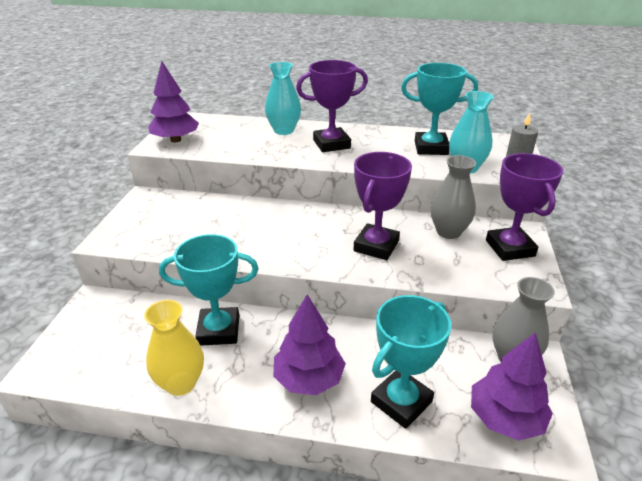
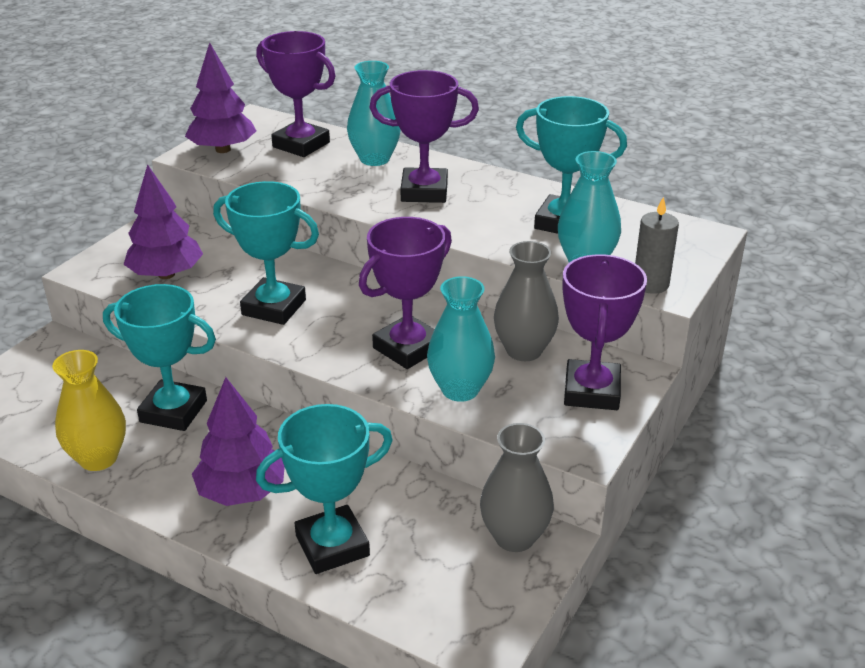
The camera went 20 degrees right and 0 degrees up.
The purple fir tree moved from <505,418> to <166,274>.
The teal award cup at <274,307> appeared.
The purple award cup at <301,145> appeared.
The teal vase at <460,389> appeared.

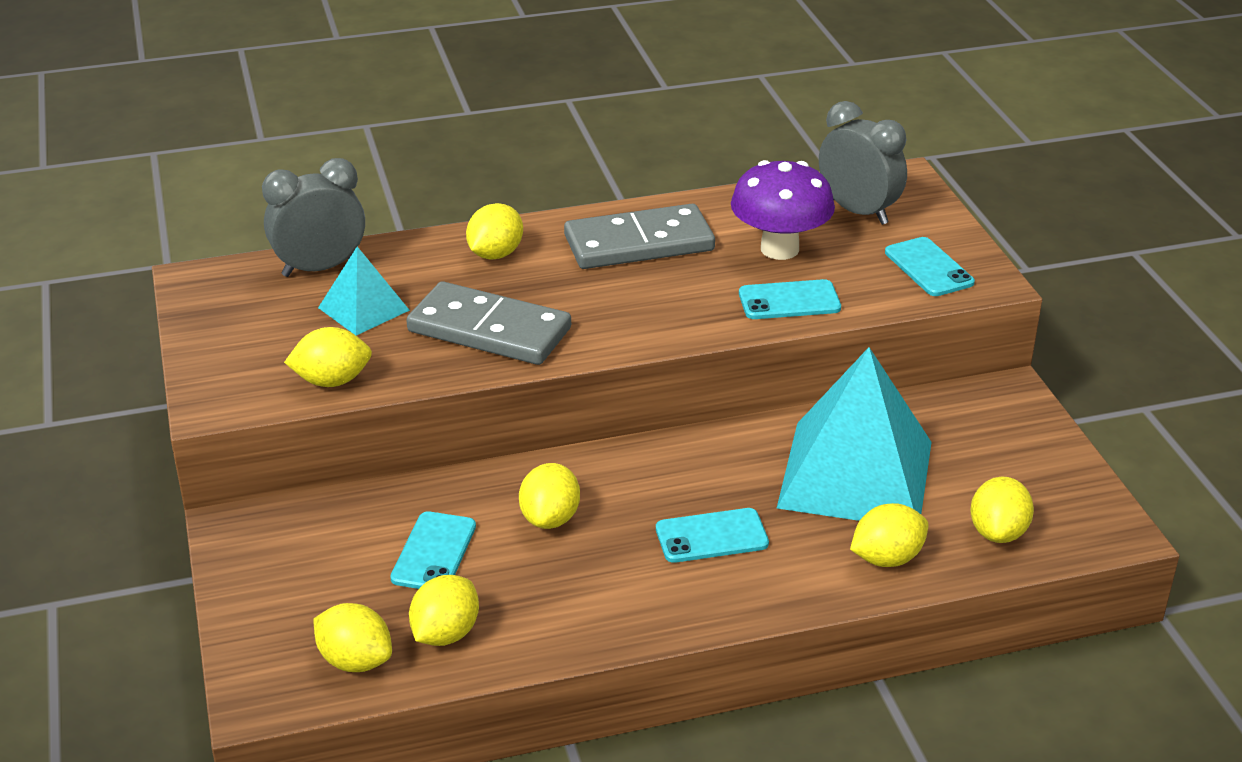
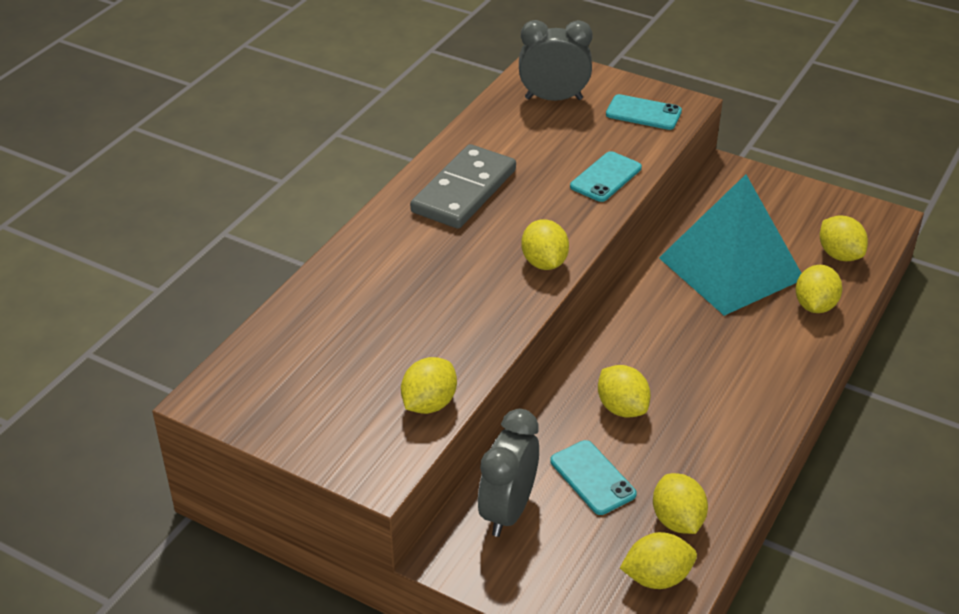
The camera went 45 degrees left and 5 degrees up.
The ash-grey clock moved from <320,268> to <508,511>.
The teal pyramid at <363,309> disappeared.
The ash-grey domino at <489,330> disappeared.
The bright yellow toy lemon moved from <495,254> to <544,263>.
The teal mobile phone at <711,536> disappeared.
The purple toadstool at <779,249> disappeared.

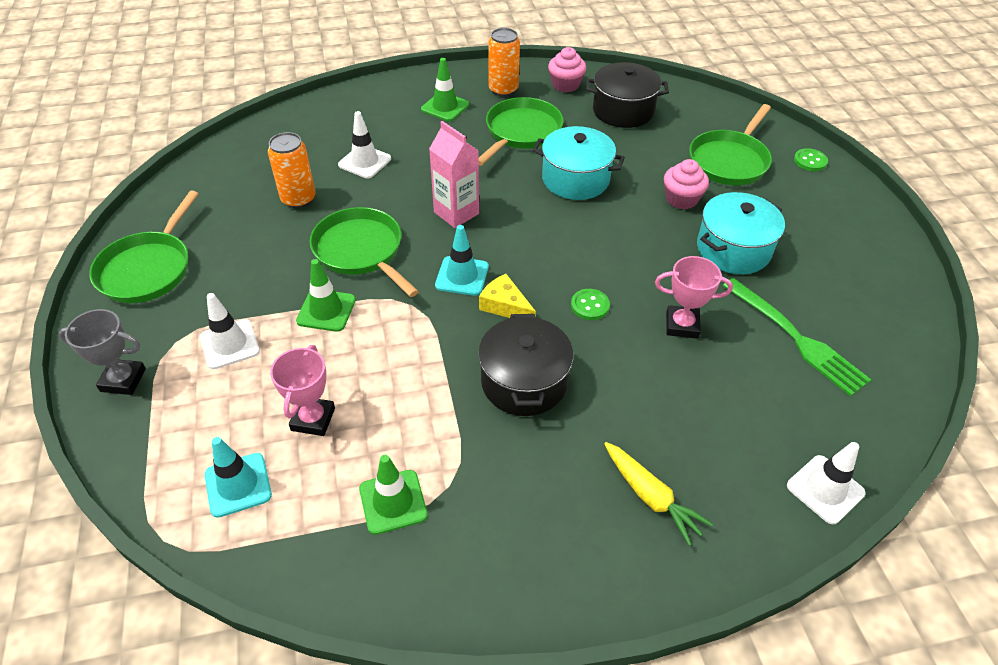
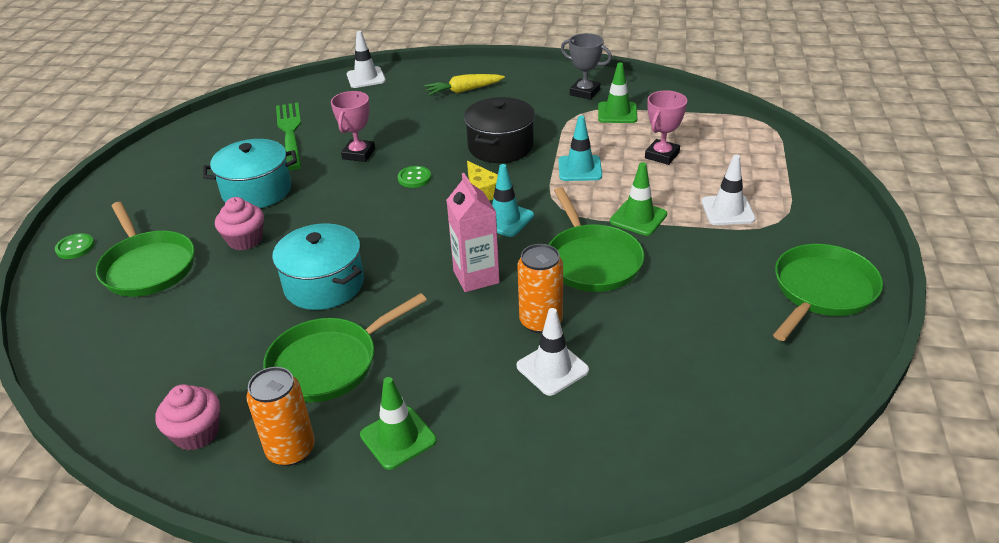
The camera went 155 degrees left and 10 degrees down.
The ash-grey award cup moved from <123,380> to <584,92>.
The teal road cone moved from <238,485> to <580,169>.
The orange tin moved from <298,199> to <541,321>.
The jet-black pot at <623,111> disappeared.
The bright yellow carrot at <651,497> turned 90 degrees counterclockwise.
The pink award cup at <682,325> turned 75 degrees clockwise.
The emerald pan at <729,161> turned 90 degrees clockwise.

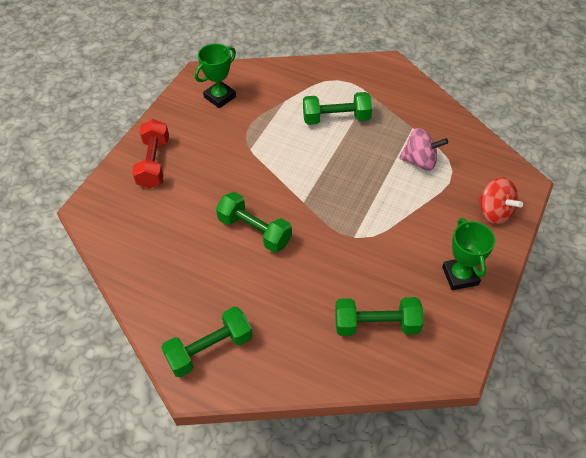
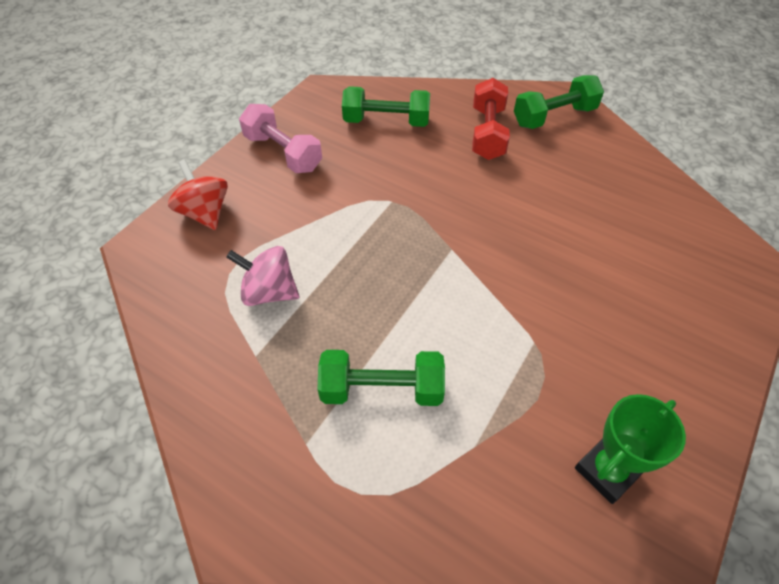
The camera went 175 degrees left and 0 degrees up.
The scarlet dumbbell moved from <154,163> to <487,133>.
The emerald dumbbell at <254,231> disappeared.
The emerald award cup at <460,276> was replaced by the pink dumbbell at <283,153>.

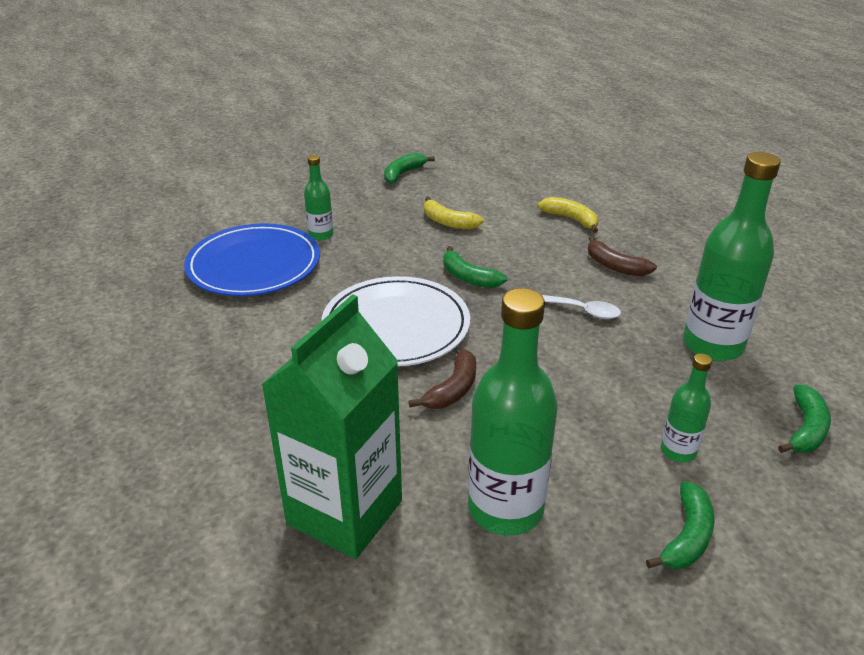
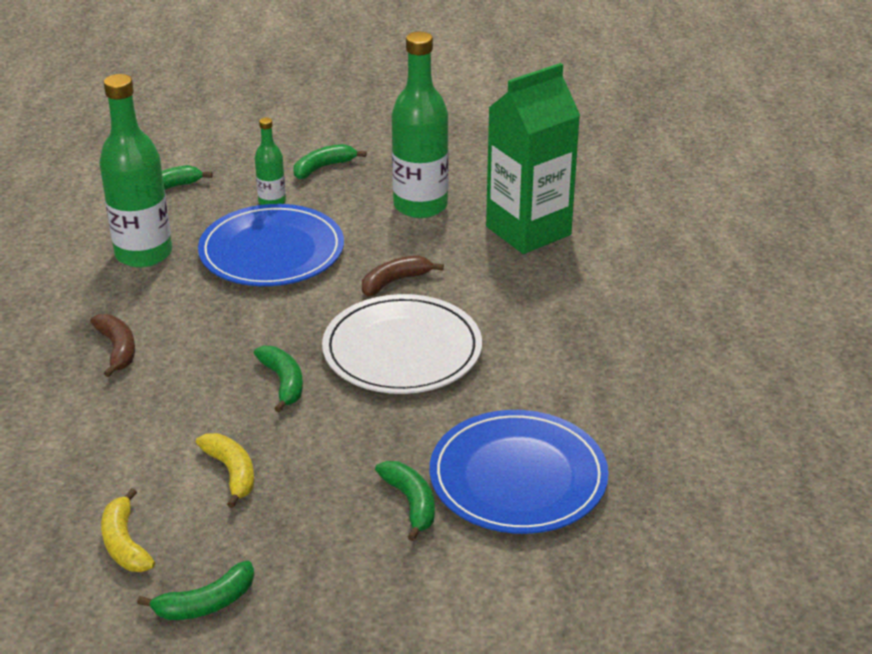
The camera went 155 degrees left and 0 degrees up.
The emerald bottle at <321,235> was replaced by the emerald banana at <411,503>.
The bright yellow banana moved from <571,219> to <125,543>.
The pure white tablespoon at <584,311> disappeared.
The cobalt flat dish at <272,251> appeared.

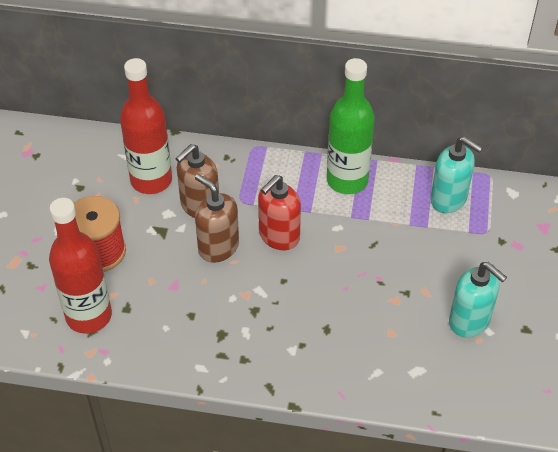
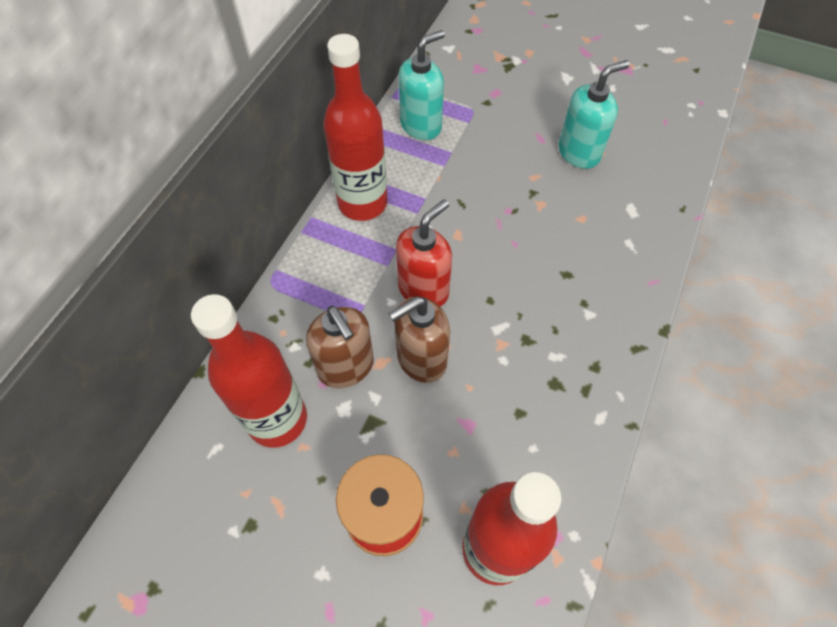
The camera went 75 degrees left and 10 degrees up.
The scarlet pump bottle at <279,236> turned 105 degrees counterclockwise.
The emerald bottle at <347,180> became the scarlet bottle at <362,203>.

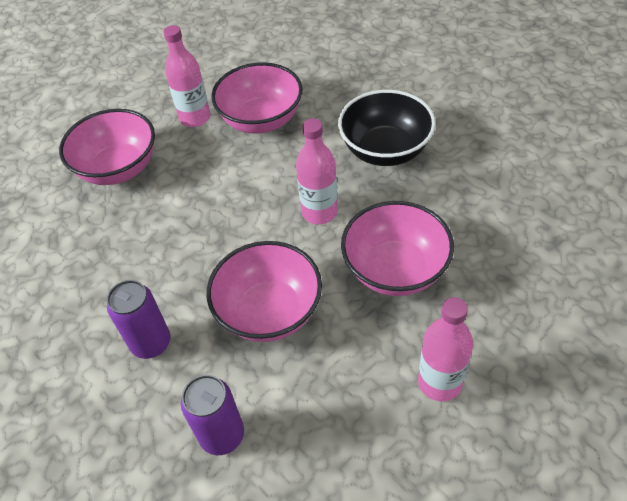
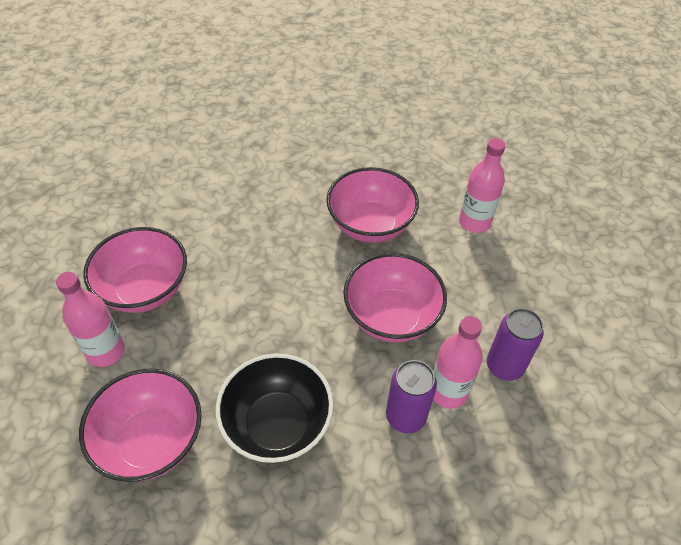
The camera went 85 degrees left and 0 degrees up.
The pink bottle moved from <319,212> to <448,392>.
The jet-black serving bowl moved from <385,150> to <277,424>.

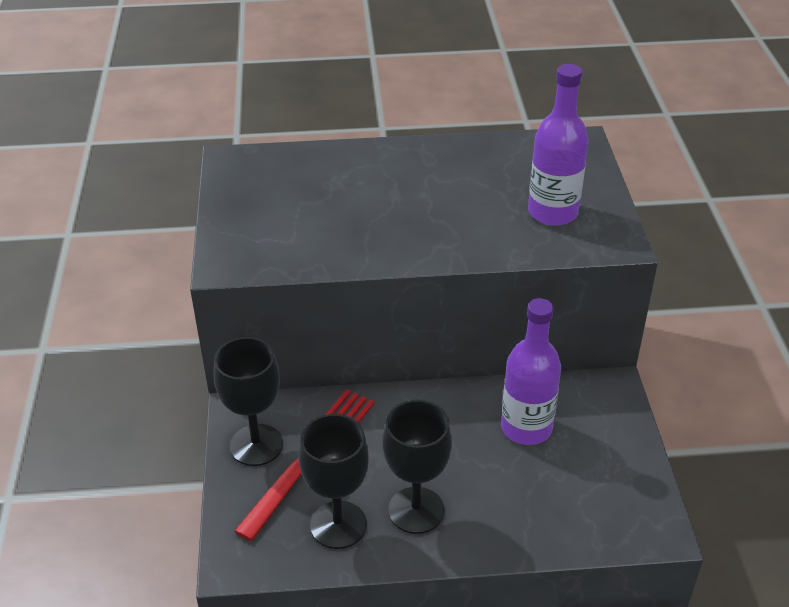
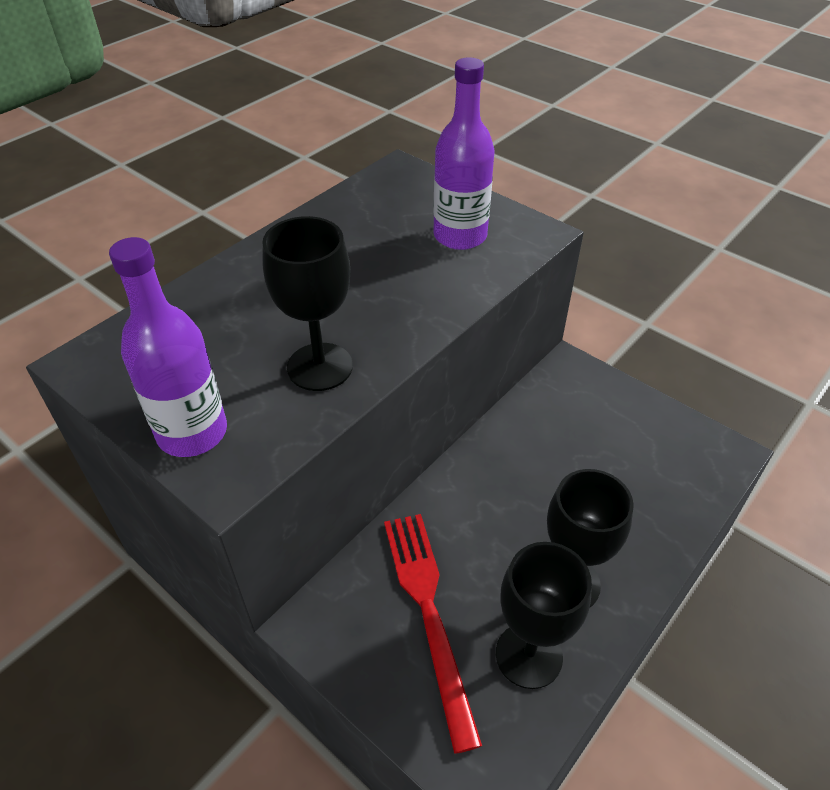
The camera went 45 degrees left and 5 degrees up.
The jet-black wine glass moved from <256,445> to <320,367>.
The purple bottle moved from <526,428> to <192,433>.

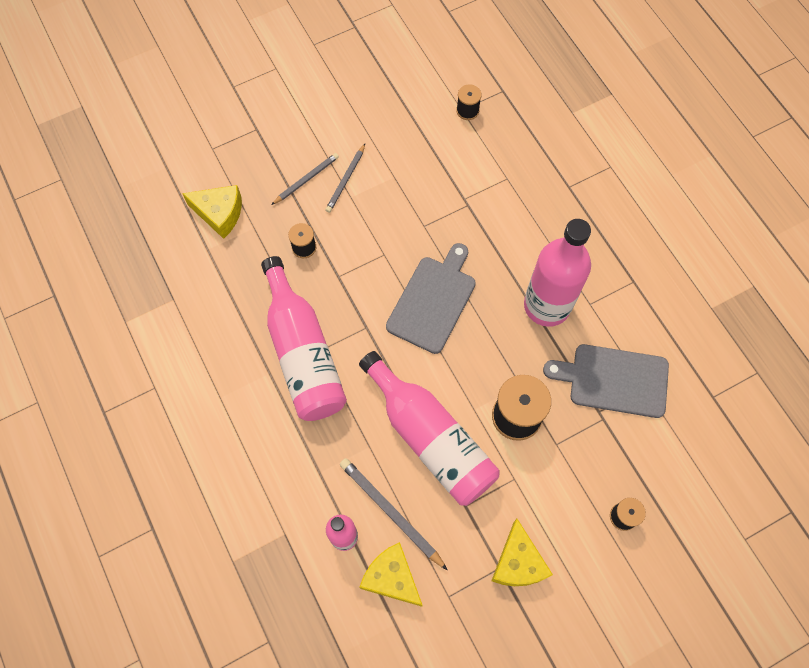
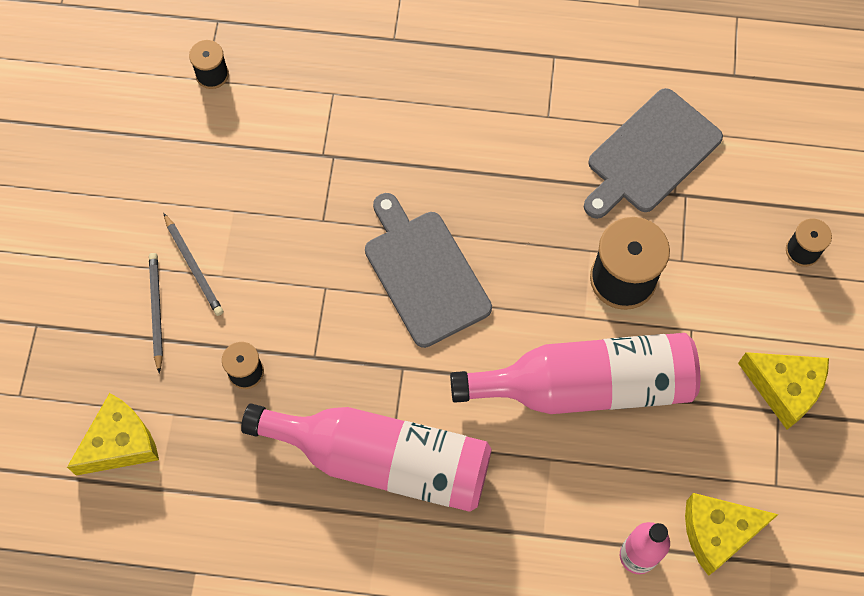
The camera went 55 degrees left and 0 degrees up.
The ash-grey pencil at <391,513> disappeared.
The pink bottle at <547,305> disappeared.

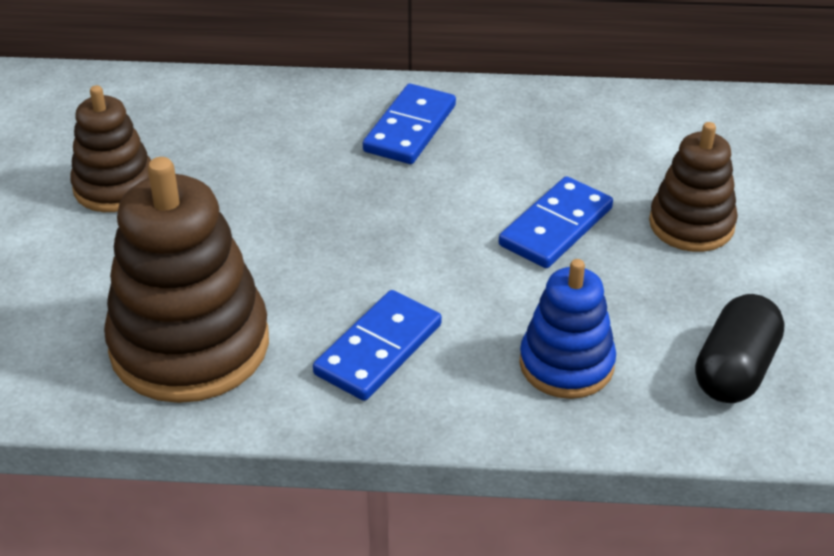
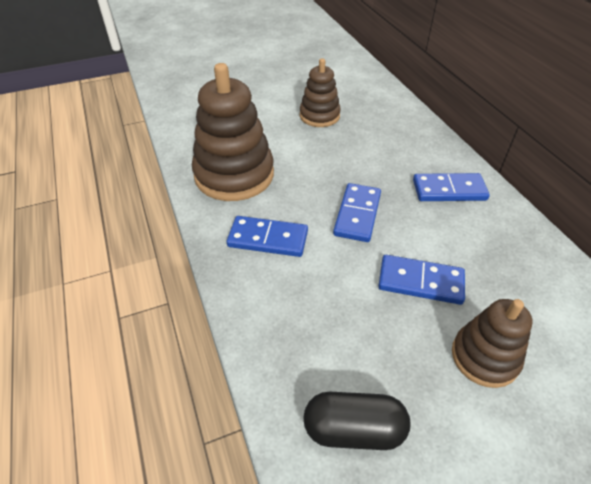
The camera went 65 degrees right and 5 degrees up.
The cobalt stacking rings at <566,364> disappeared.
The cobalt domino at <357,214> appeared.

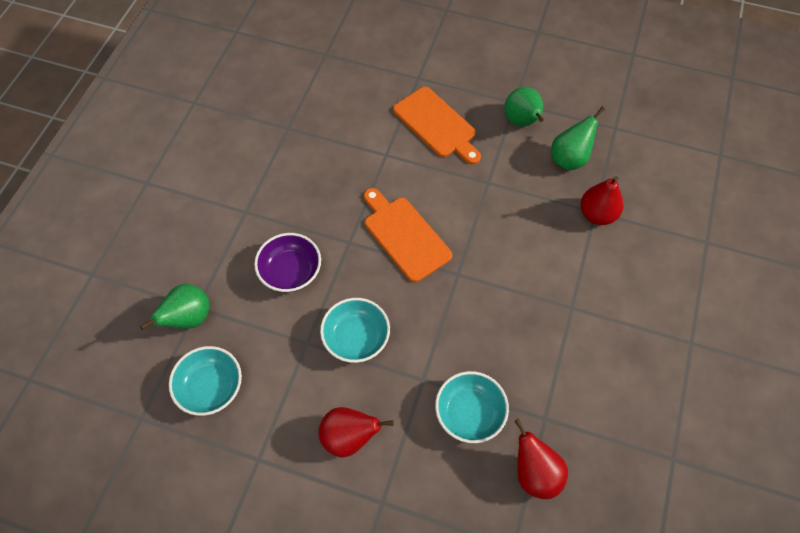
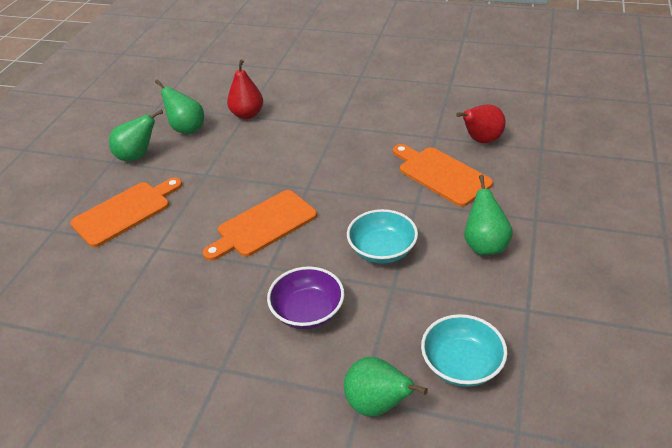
The camera went 90 degrees left and 20 degrees down.
The scarlet pear fruit at <349,437> became the emerald pear fruit at <484,245>.
The teal serving bowl at <469,413> was replaced by the orange bread board at <441,174>.

